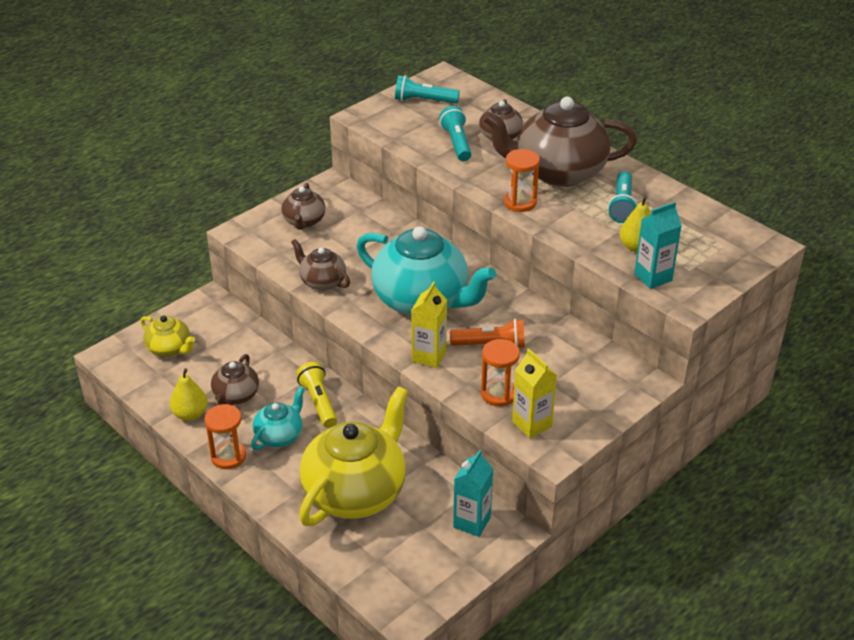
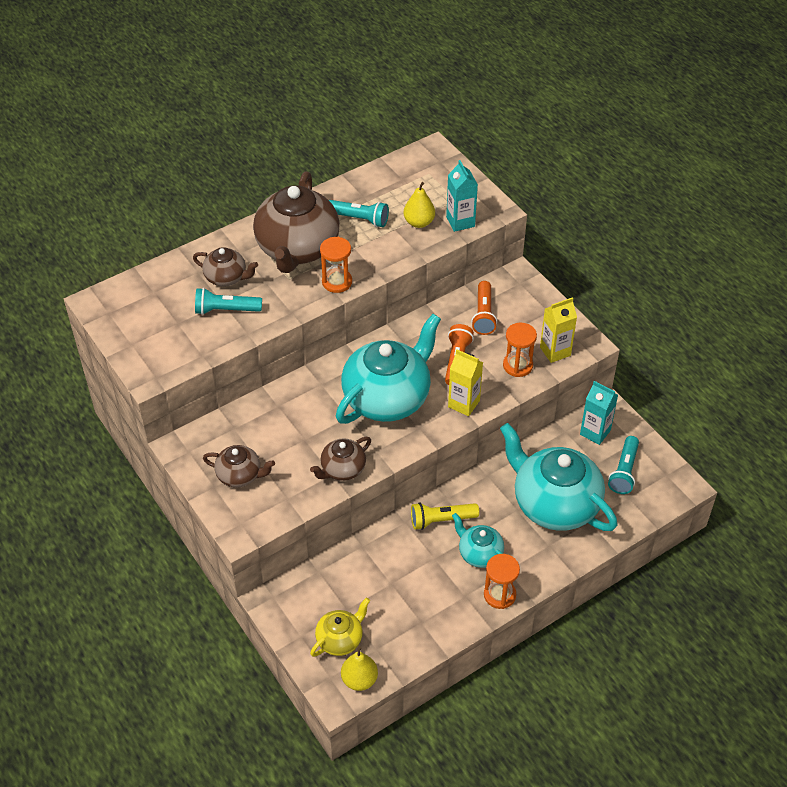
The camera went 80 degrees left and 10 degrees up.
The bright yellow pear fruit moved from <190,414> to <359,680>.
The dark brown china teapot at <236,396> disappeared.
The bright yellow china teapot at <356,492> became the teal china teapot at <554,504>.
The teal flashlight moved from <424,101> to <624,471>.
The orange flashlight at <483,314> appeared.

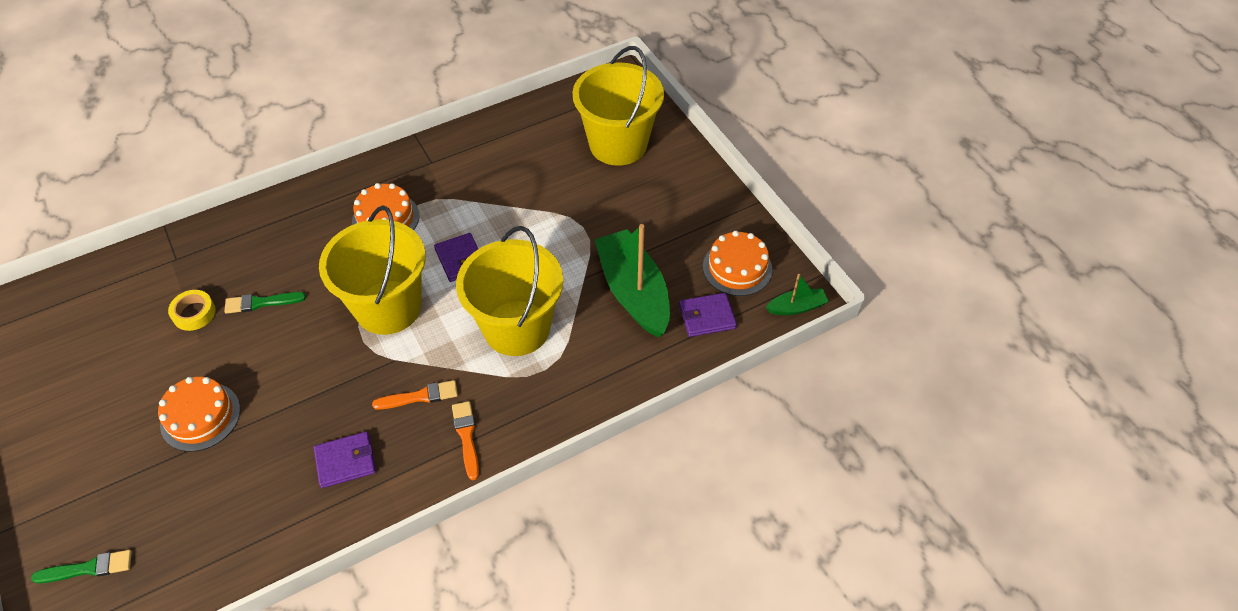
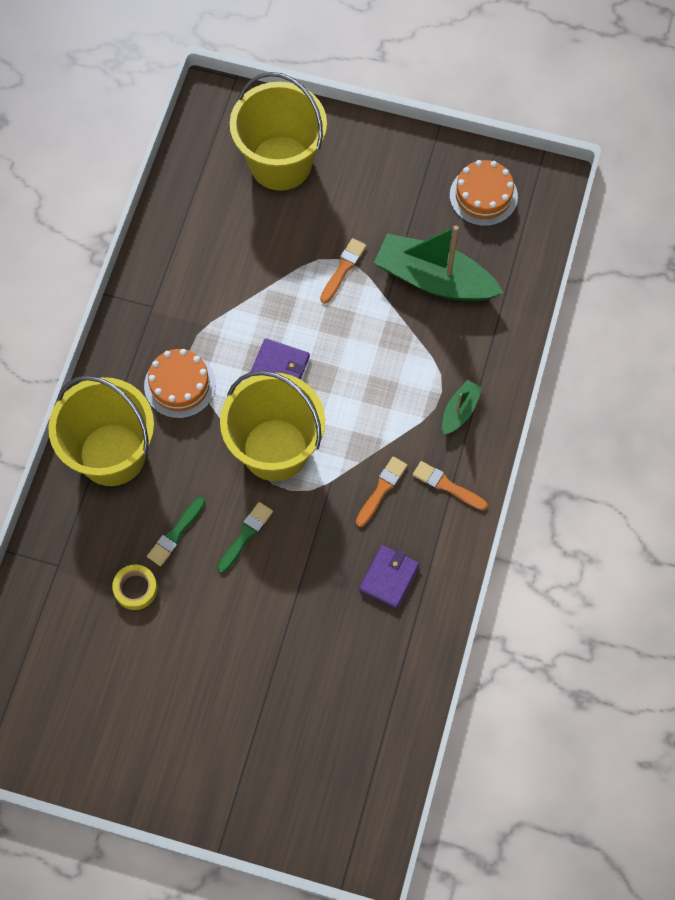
The camera went 45 degrees left and 15 degrees up.
The emerald paint brush moved from <88,568> to <245,535>.
The orange layer cake at <200,416> disappeared.
The bright yellow pail moved from <517,328> to <112,454>.
The purple wallet at <707,316> disappeared.
The emerald boat moved from <796,307> to <460,411>.
The orange paint brush at <343,269> appeared.

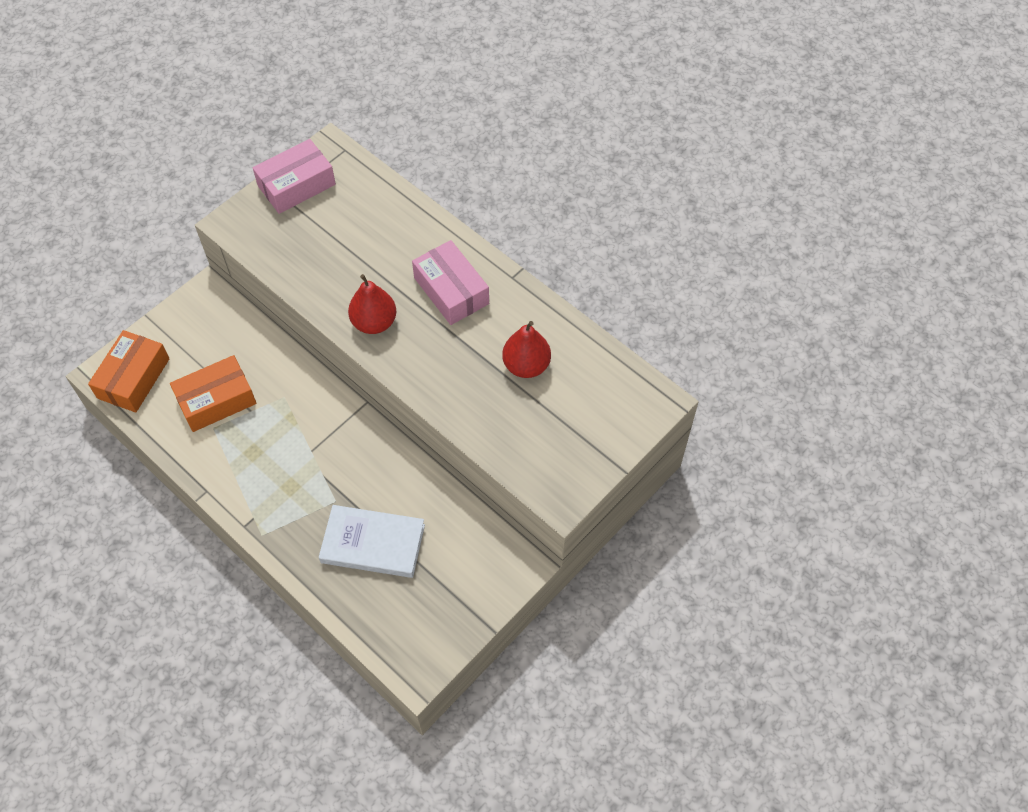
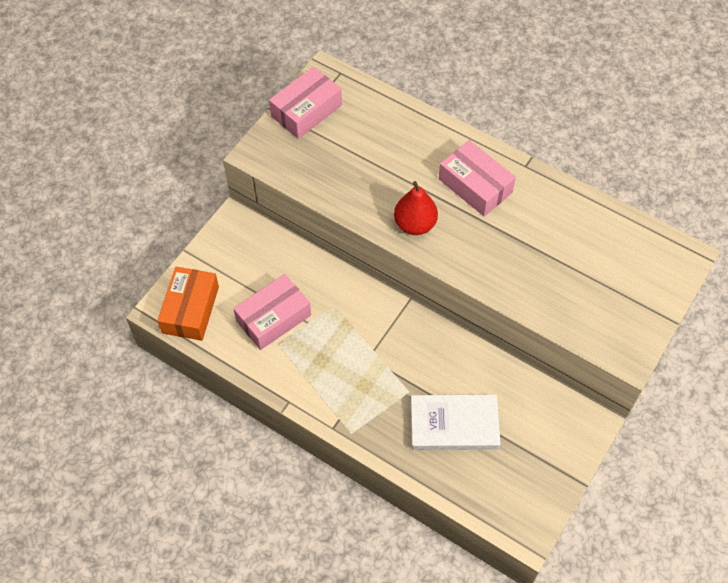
The camera went 10 degrees left and 0 degrees up.
The orange parcel at <216,400> became the pink parcel at <273,318>.
The scarlet pear fruit at <526,365> disappeared.

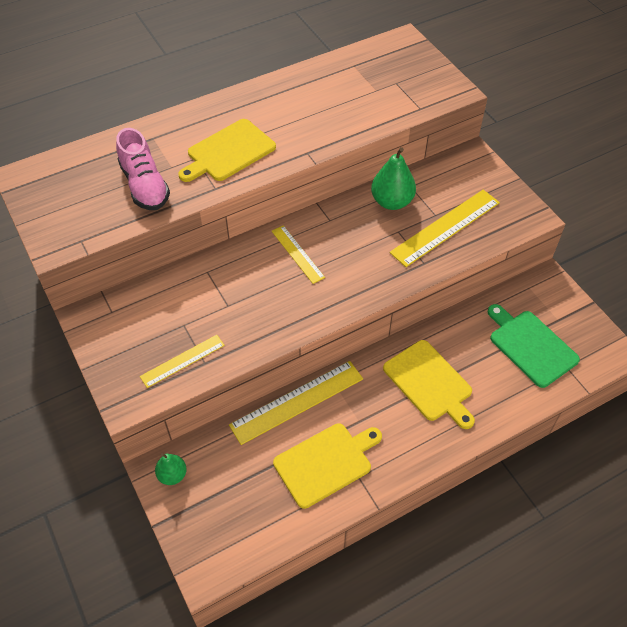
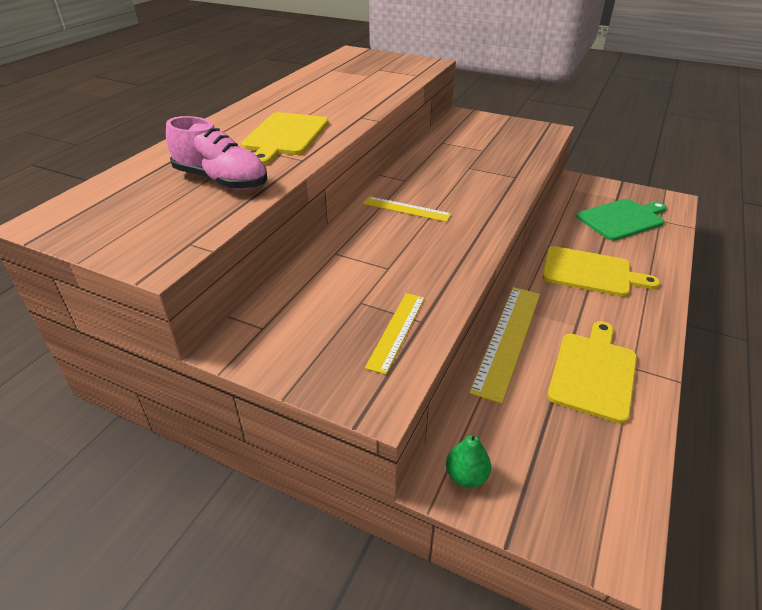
The camera went 35 degrees left and 15 degrees down.
The emerald pear fruit at <392,202> disappeared.
The bright yellow measuring stick at <445,227> disappeared.
The emerald bread board at <531,346> turned 135 degrees clockwise.

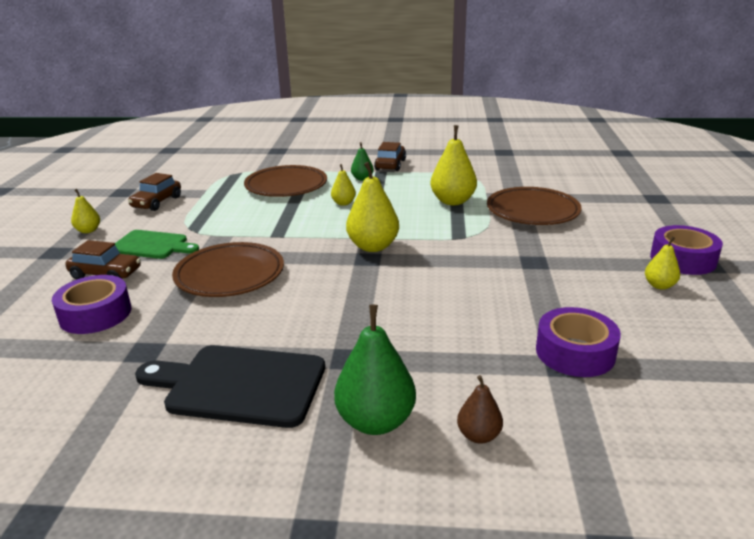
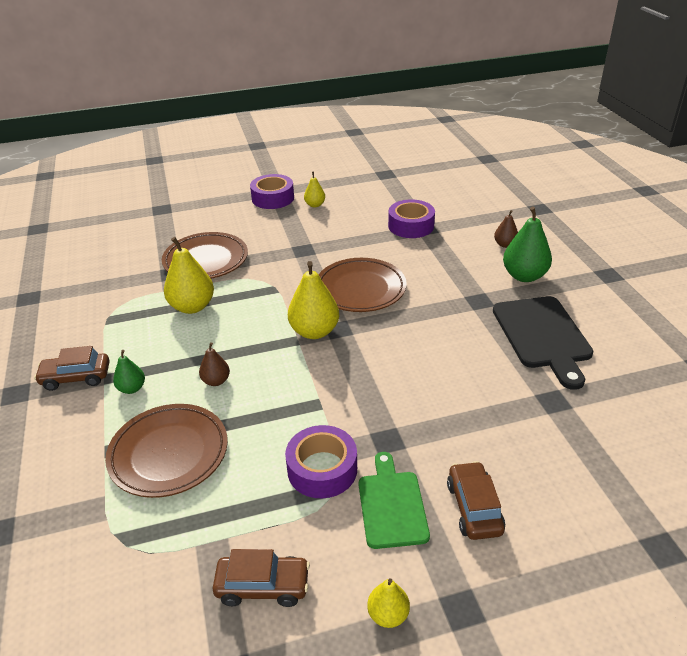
The camera went 110 degrees left and 10 degrees up.
The purple tape moved from <95,314> to <322,469>.
The dark brown flat dish moved from <230,275> to <360,289>.
The bright yellow pear fruit at <343,203> became the dark brown pear fruit at <216,381>.

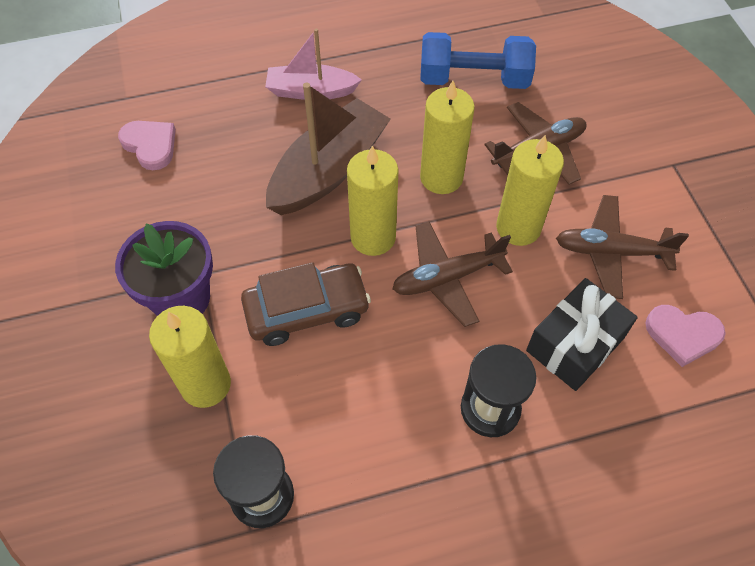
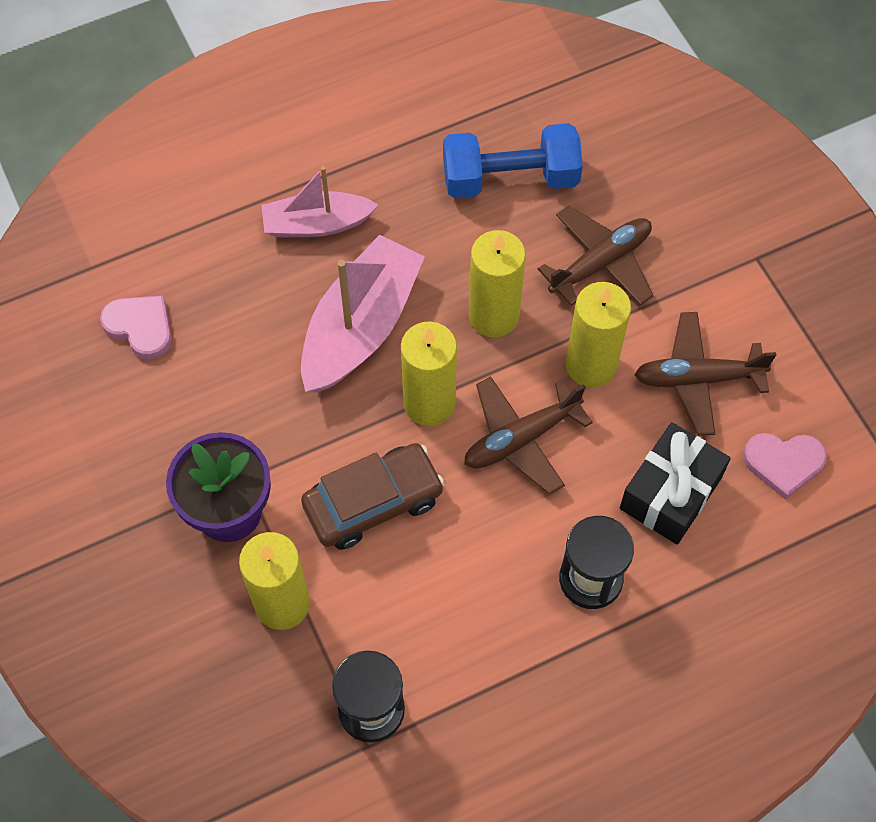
The camera went 10 degrees left and 5 degrees up.
The dark brown boat at <328,171> became the pink boat at <360,327>.

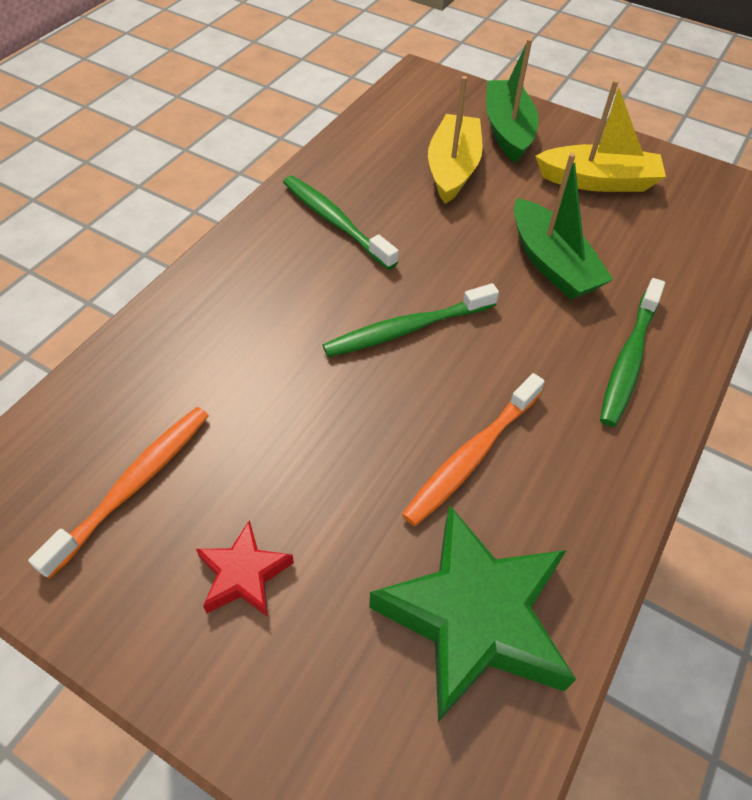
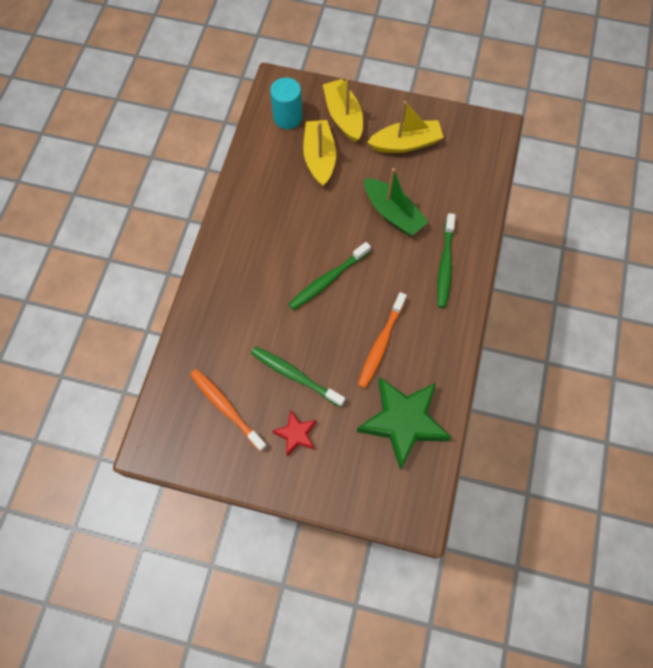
The camera went 15 degrees left and 15 degrees up.
The orange toothbrush at <134,485> turned 60 degrees counterclockwise.
The emerald toothbrush moved from <335,222> to <295,376>.
The emerald boat at <507,130> became the bright yellow boat at <343,116>.
The teal cylinder at <287,117> appeared.

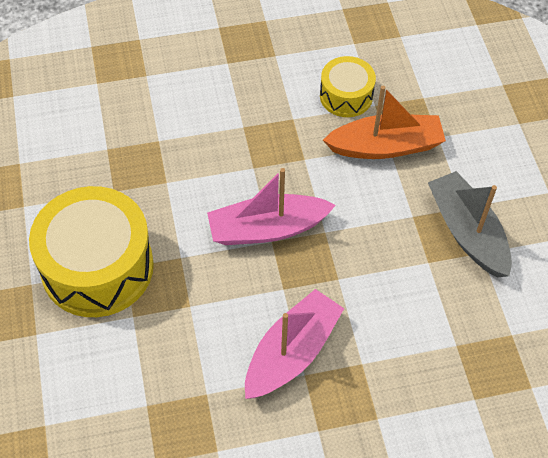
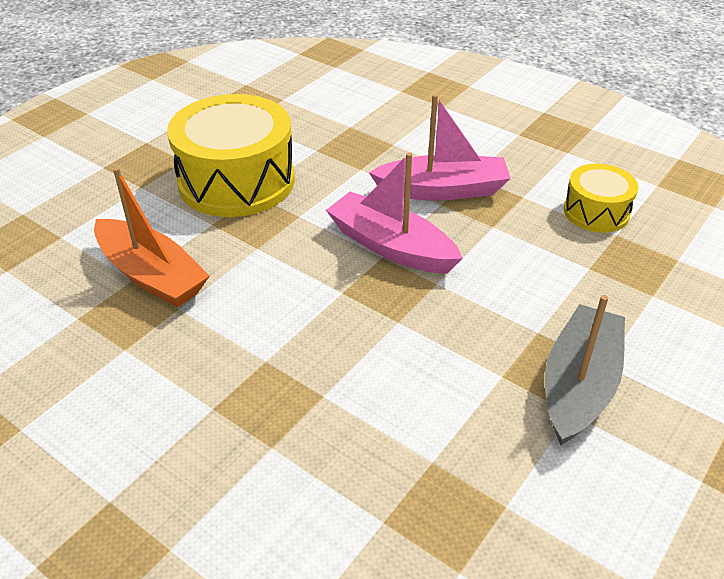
The camera went 50 degrees right and 15 degrees down.
The pink boat moved from <292,353> to <443,190>.
The orange boat moved from <386,146> to <152,275>.

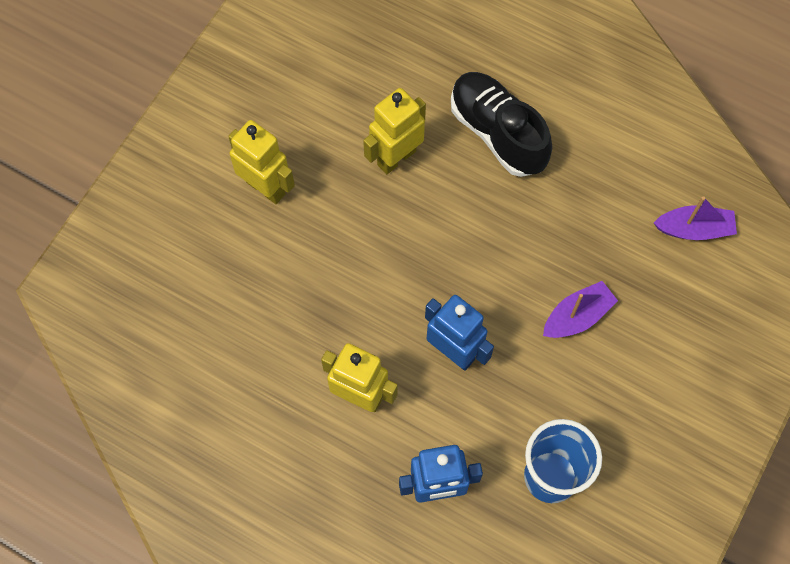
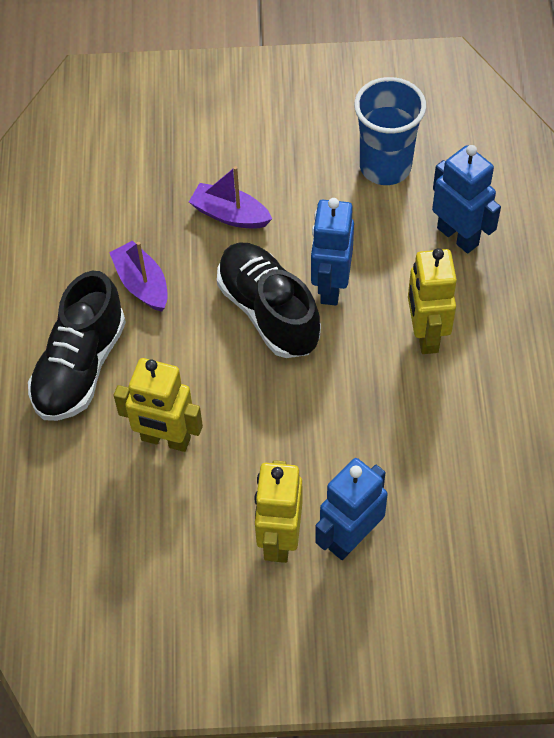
The camera went 120 degrees left and 10 degrees down.
The purple boat moved from <694,229> to <142,284>.
The jet-black sneaker at <268,311> appeared.
The cobalt robot figure at <350,537> appeared.

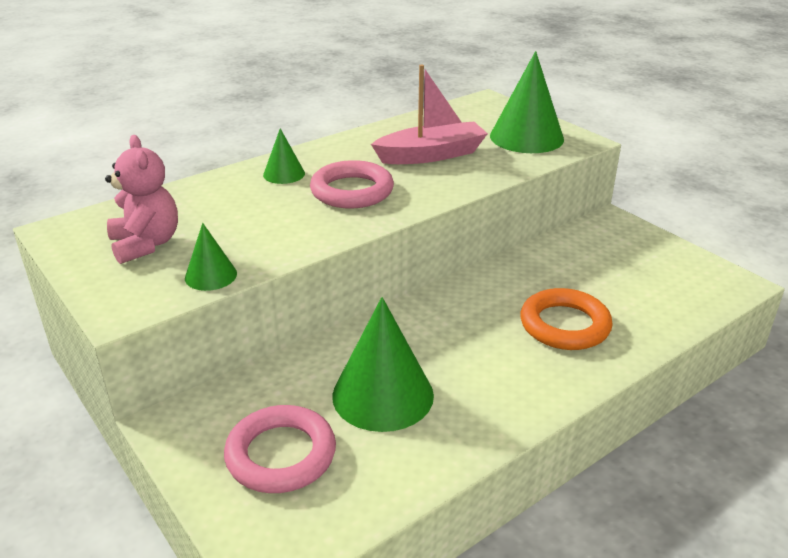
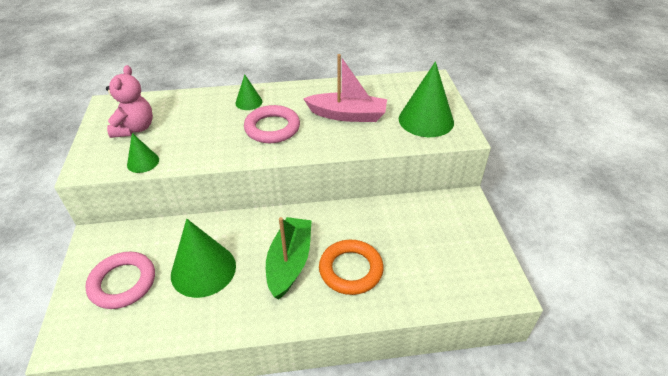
The camera went 30 degrees right and 10 degrees up.
The emerald boat at <290,262> appeared.

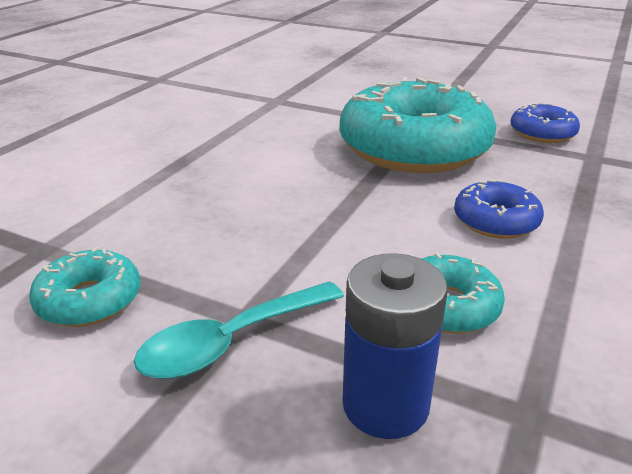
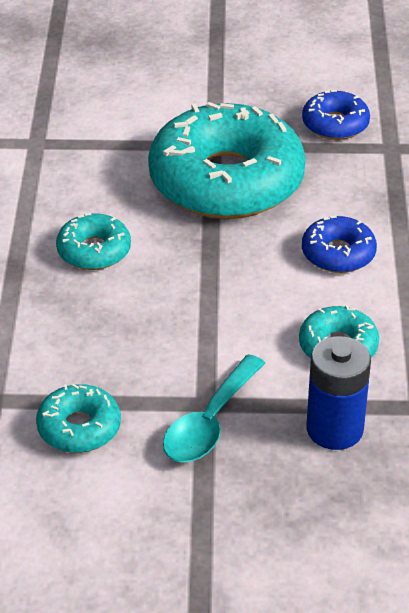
The camera went 25 degrees left and 10 degrees up.
The teal donut at <94,251> appeared.

